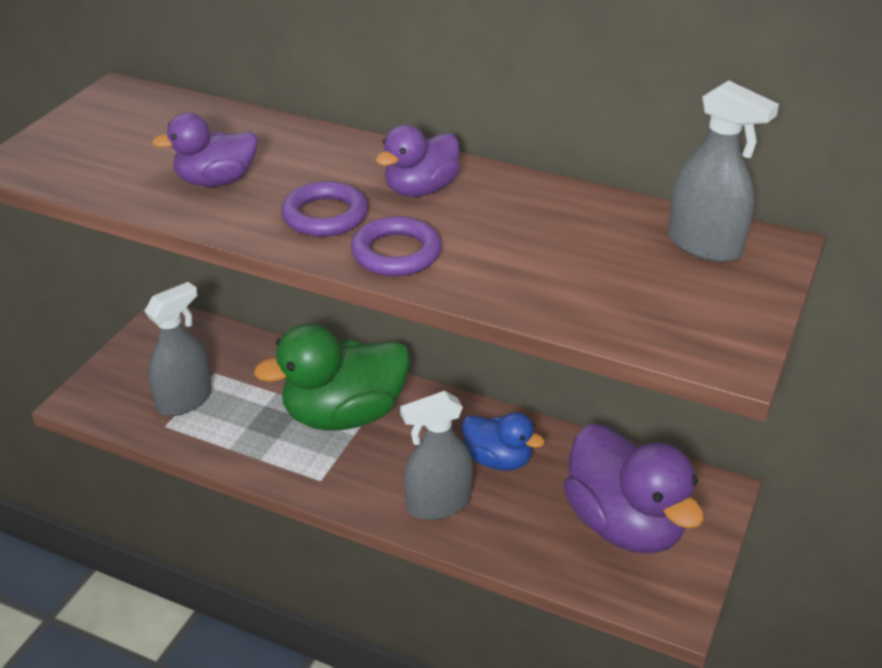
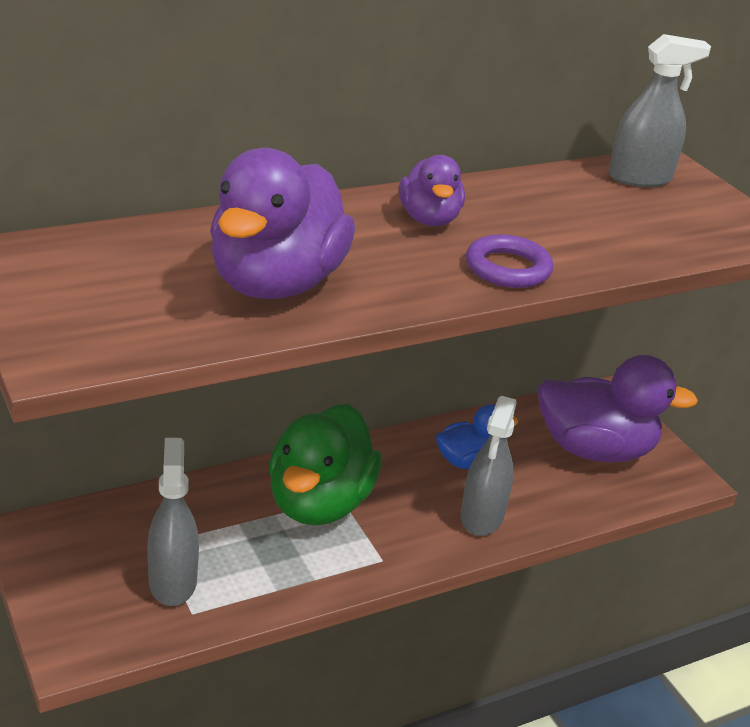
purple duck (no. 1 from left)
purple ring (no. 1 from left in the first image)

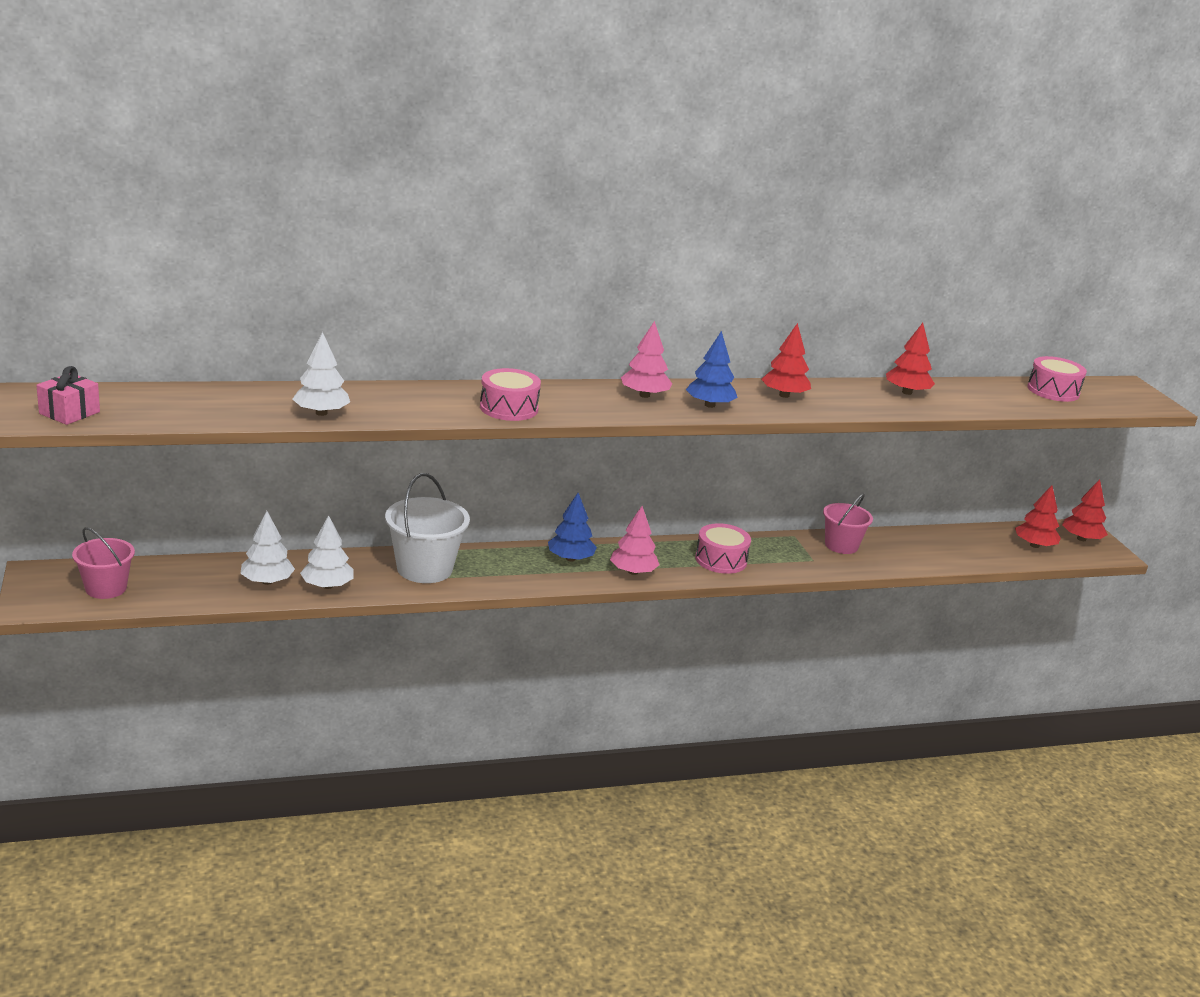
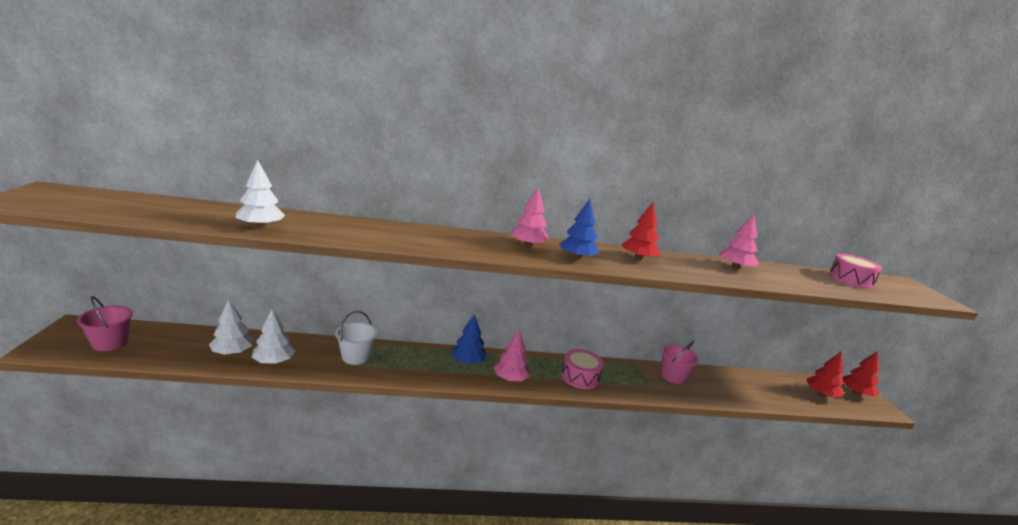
white bucket
pink tree (no. 3 from left)
pink gift
pink drum (no. 1 from left in the first image)

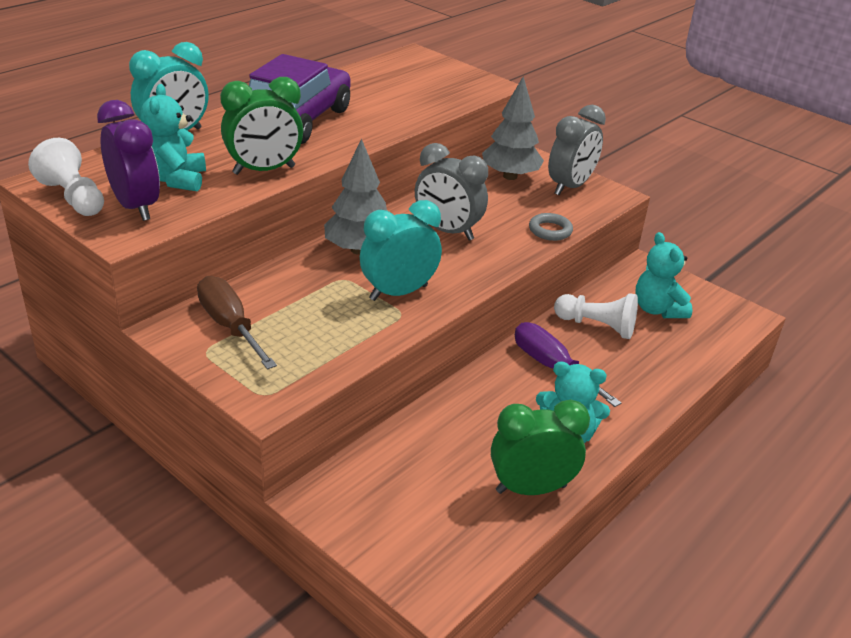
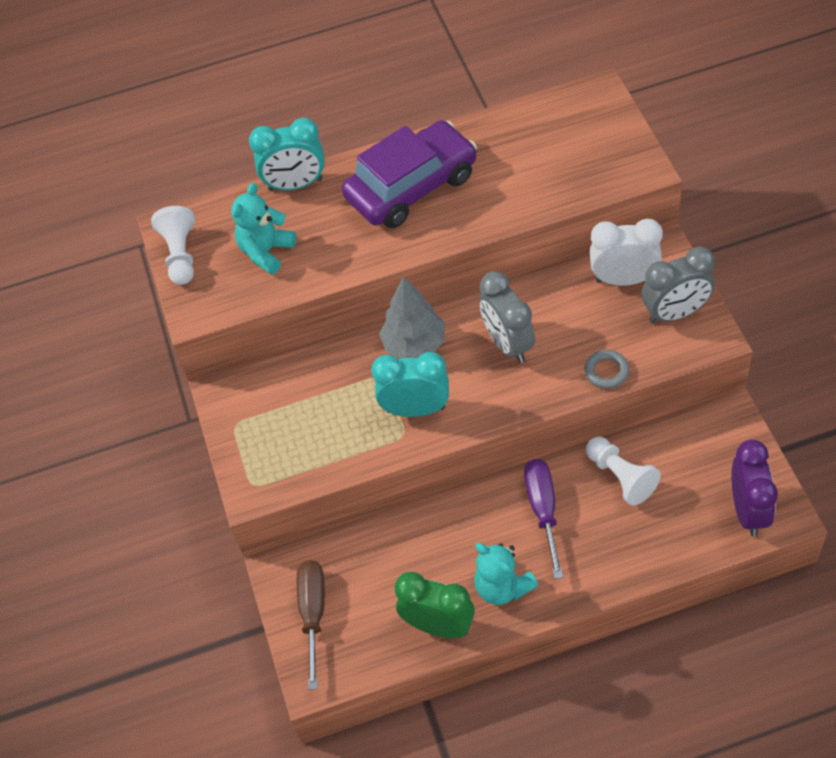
brown screwdriver
white clock
purple clock
green clock (no. 1 from left in the first image)
turquoise teddy bear (no. 3 from left in the first image)

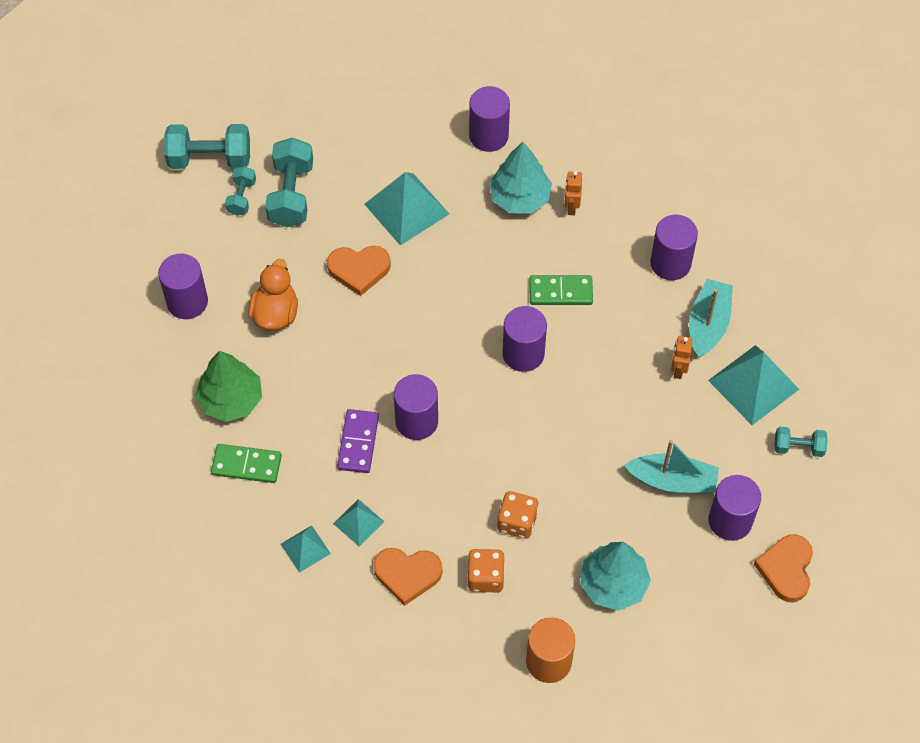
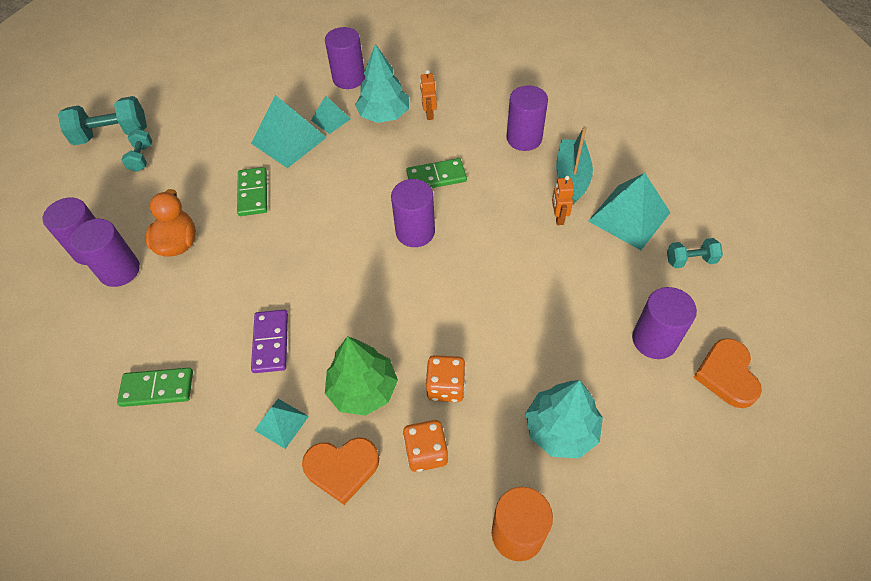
purple cylinder (no. 2 from left)
green domino (no. 2 from left)
turquoise pyramid (no. 3 from left)
green tree
turquoise dumbbell (no. 3 from left in the first image)
turquoise boat (no. 1 from left in the first image)

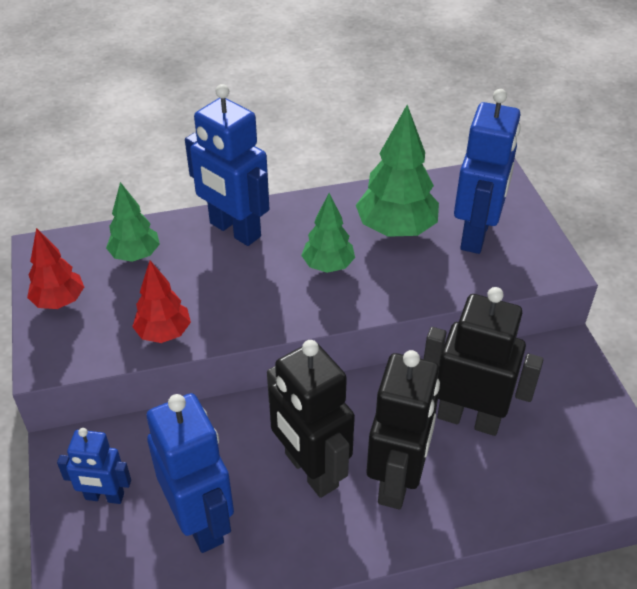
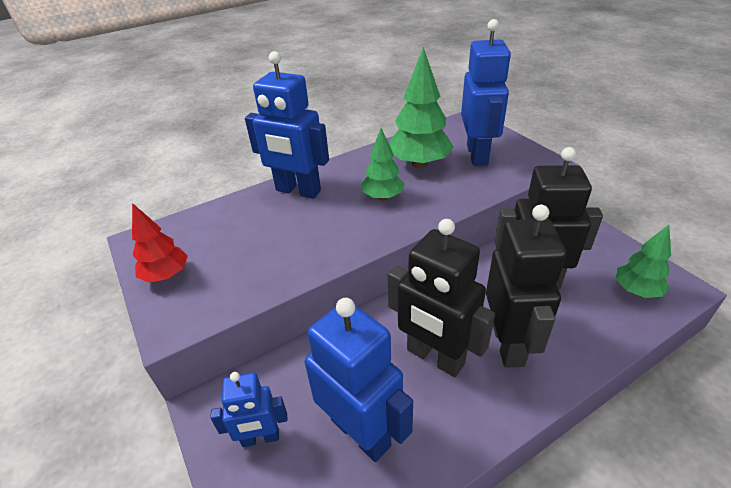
green tree (no. 3 from left)
red tree (no. 2 from left in the first image)

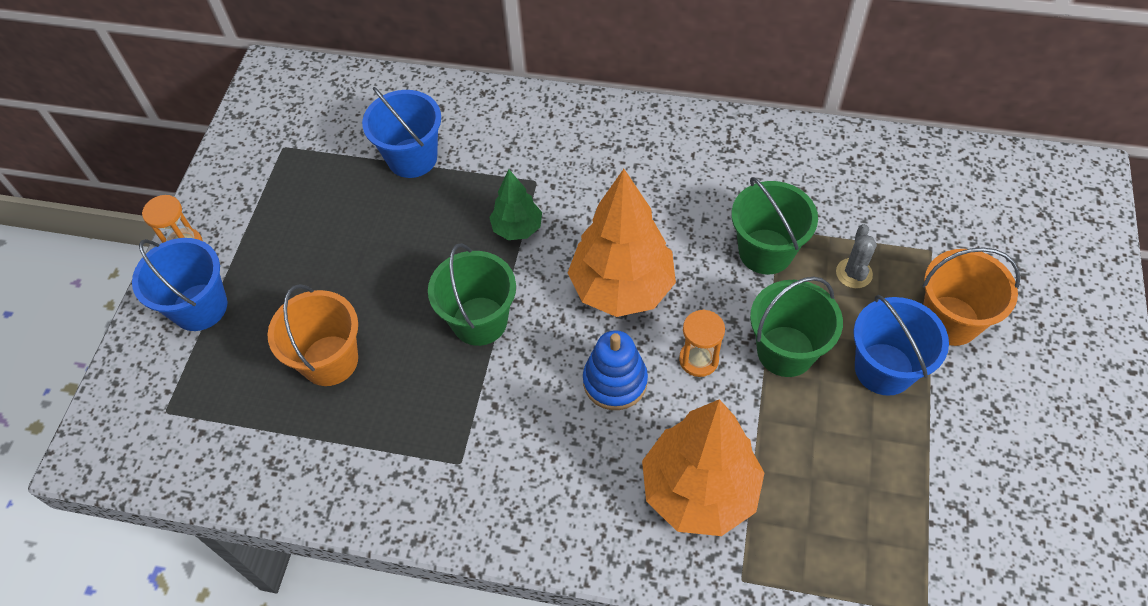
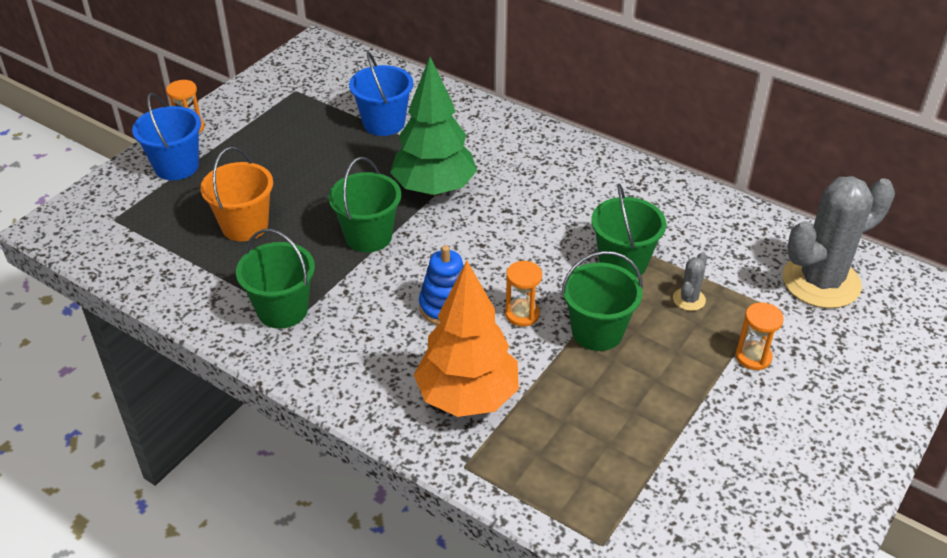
green bucket (no. 1 from left)
green tree
orange hourglass (no. 3 from left)
grey cactus (no. 2 from left)
orange tree (no. 1 from left in the first image)
blue bucket (no. 3 from left in the first image)

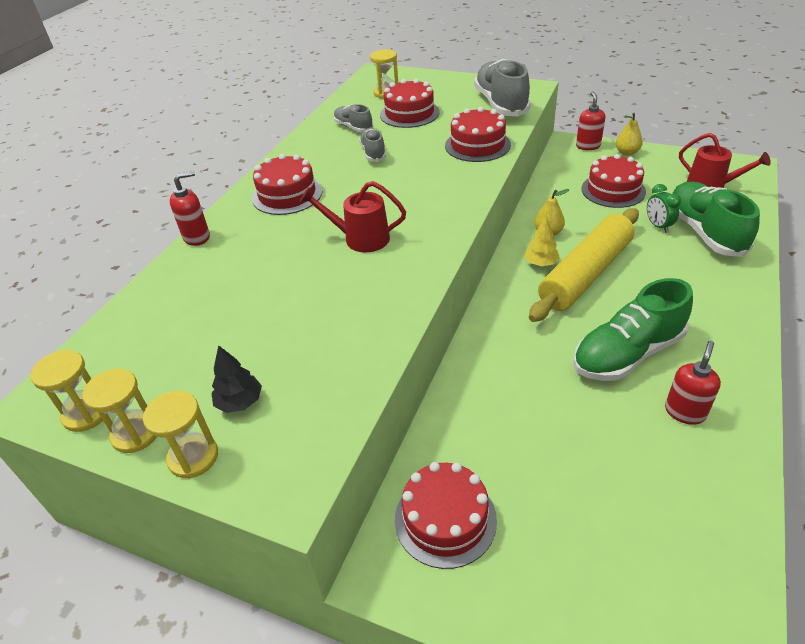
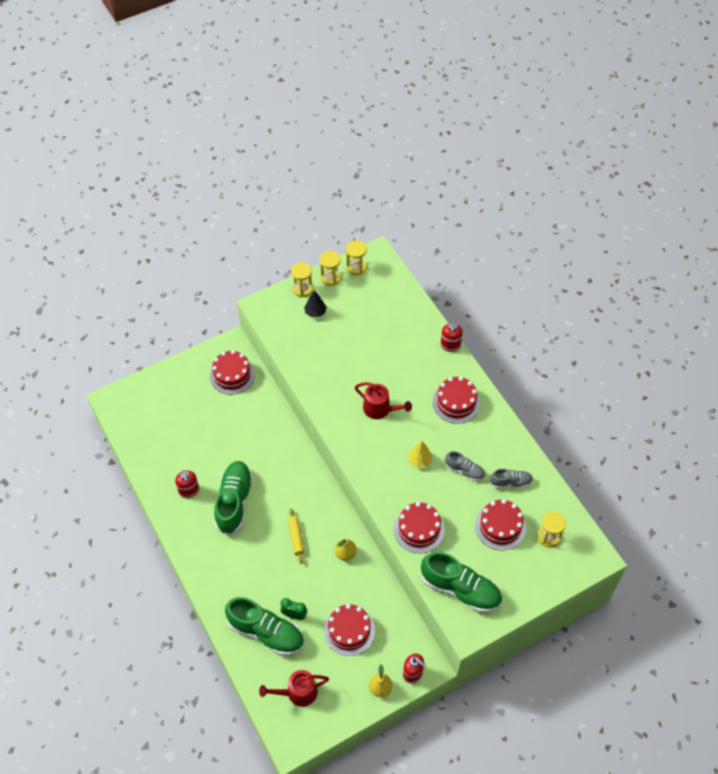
yellow rolling pin
red watering can (no. 2 from left)
yellow tree
green shoe (no. 3 from left)

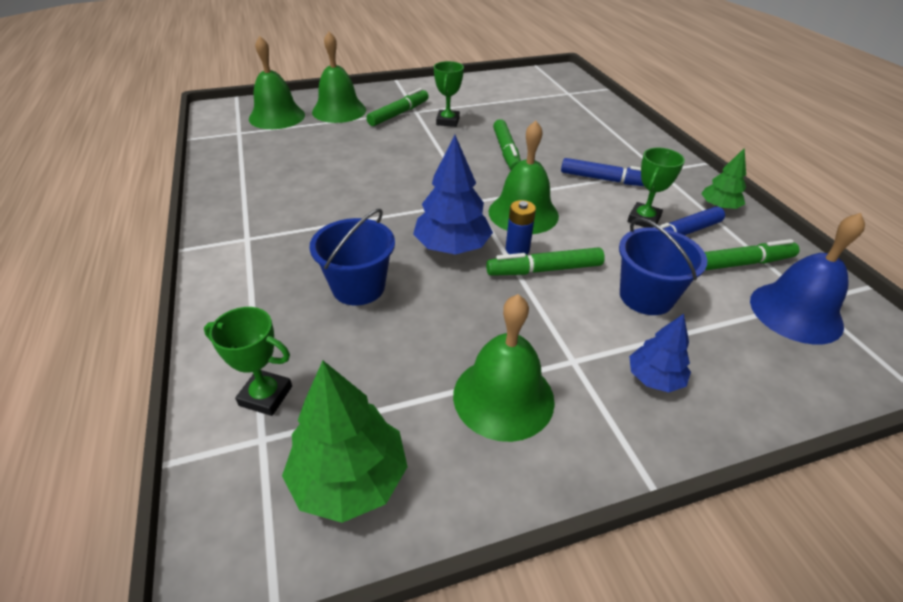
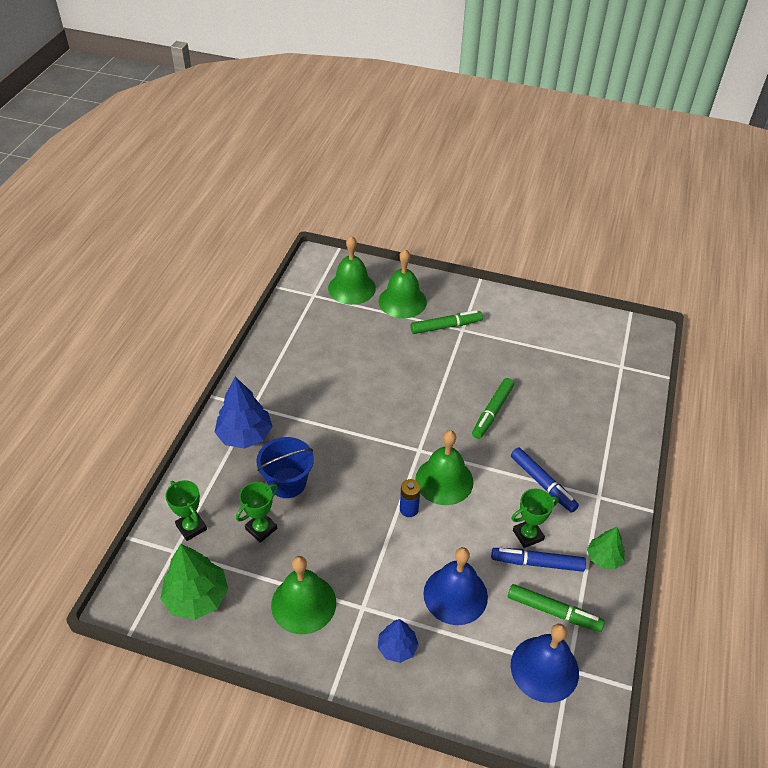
blue tree (no. 1 from left)
green trophy (no. 2 from left)
blue bell (no. 1 from left)
green marker (no. 3 from left in the first image)

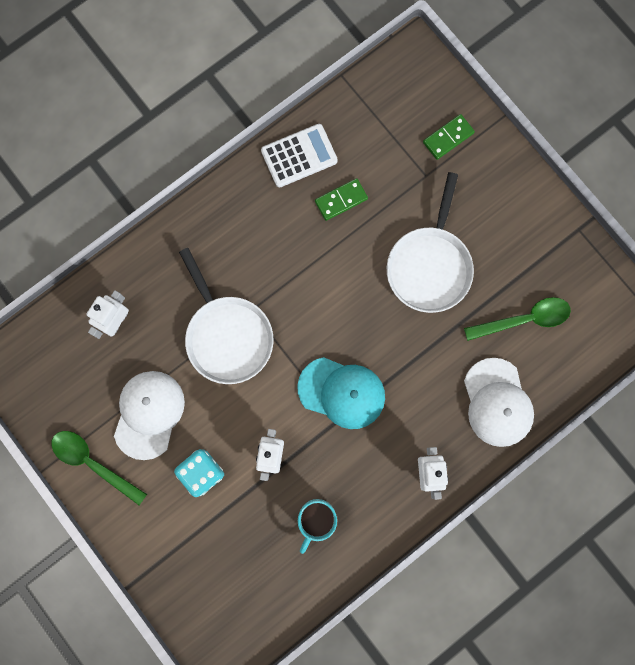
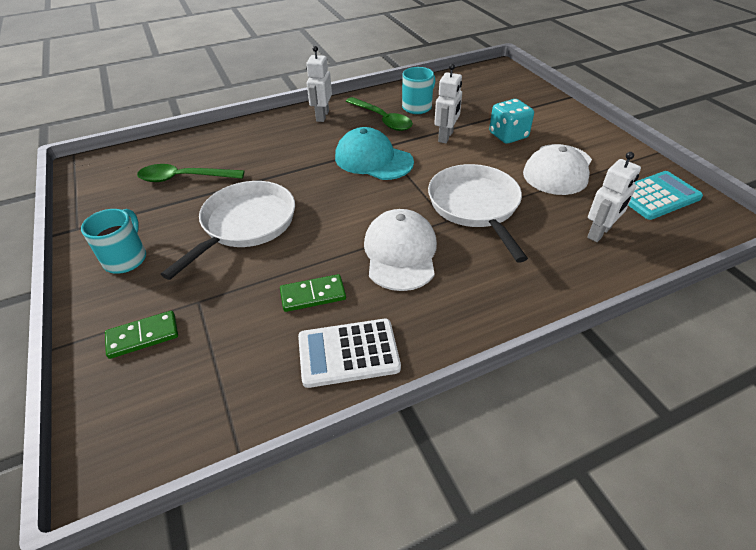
turquoise mug (no. 1 from left)
green spoon (no. 2 from left)
white cap (no. 1 from left)
turquoise calculator

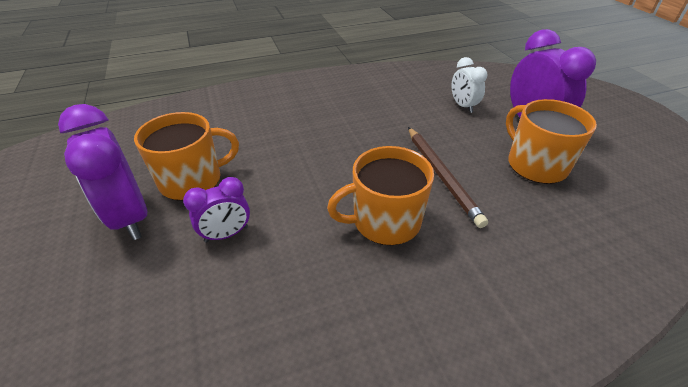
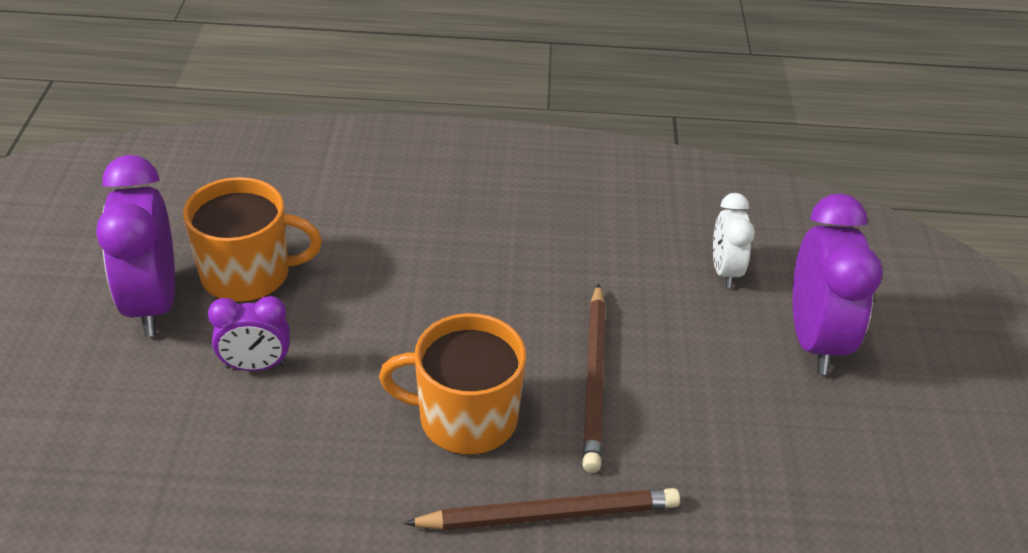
brown pencil (no. 1 from left)
orange mug (no. 3 from left in the first image)

